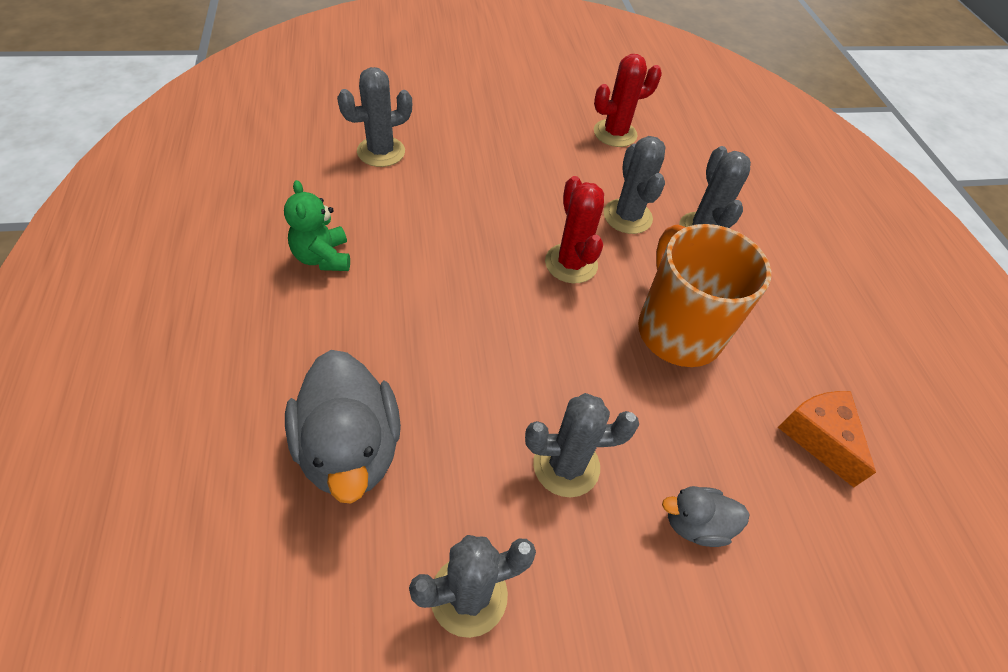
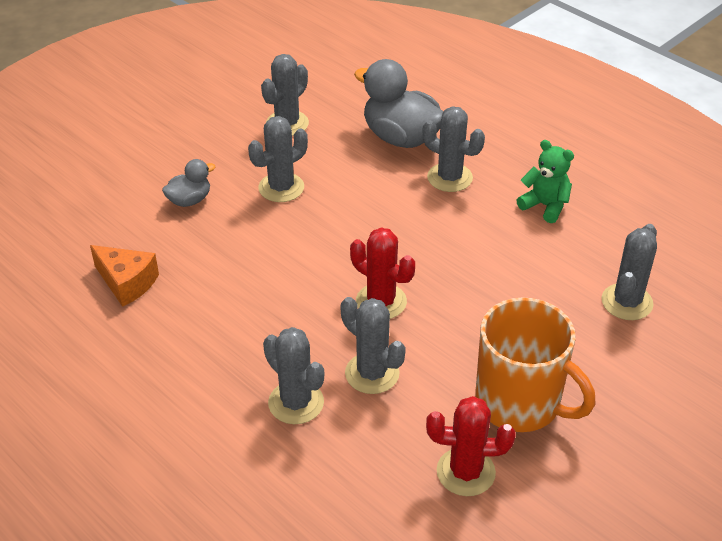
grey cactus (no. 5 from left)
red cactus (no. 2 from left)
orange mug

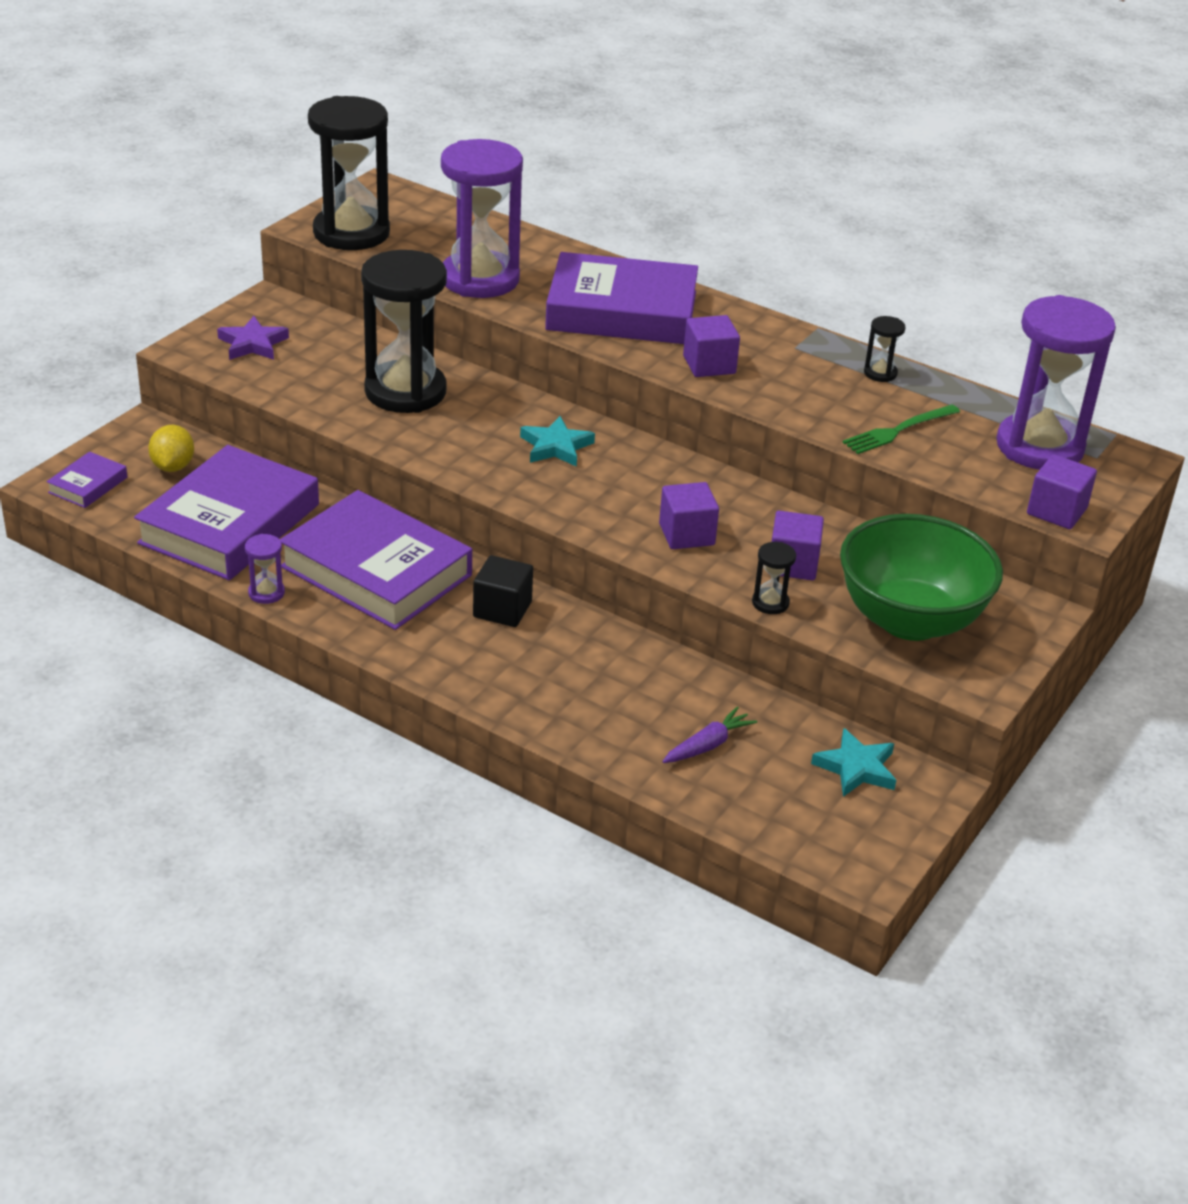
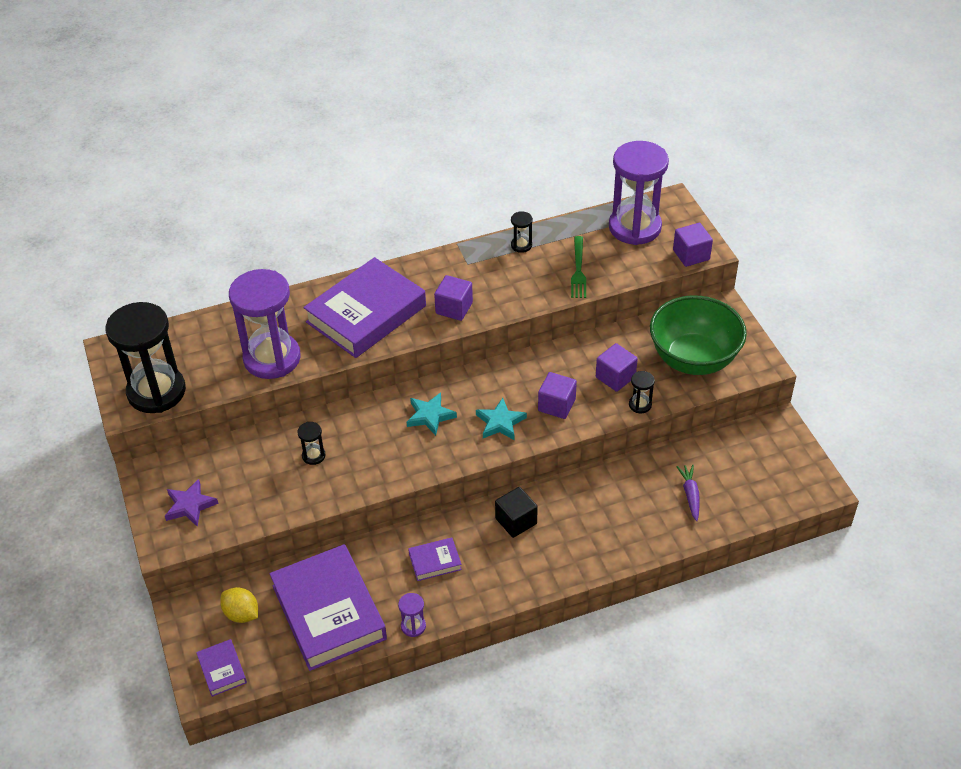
black hourglass (no. 2 from left)
purple book (no. 4 from left)
turquoise star (no. 2 from left)

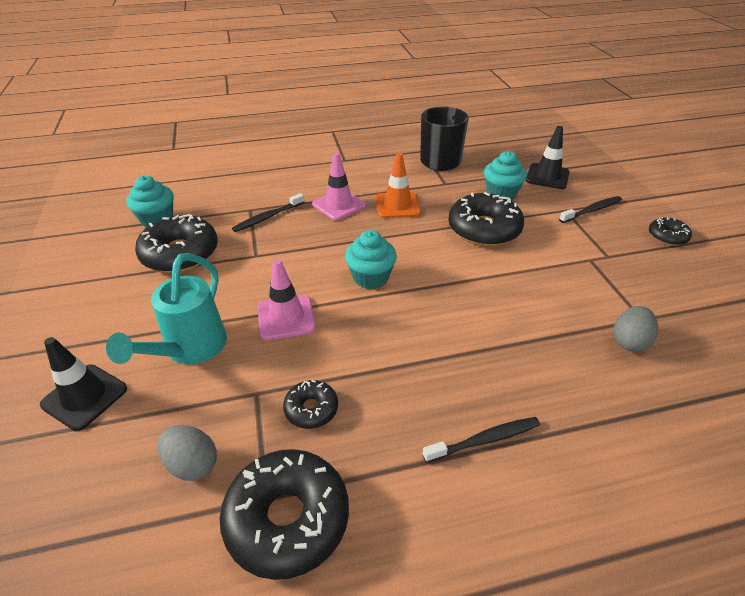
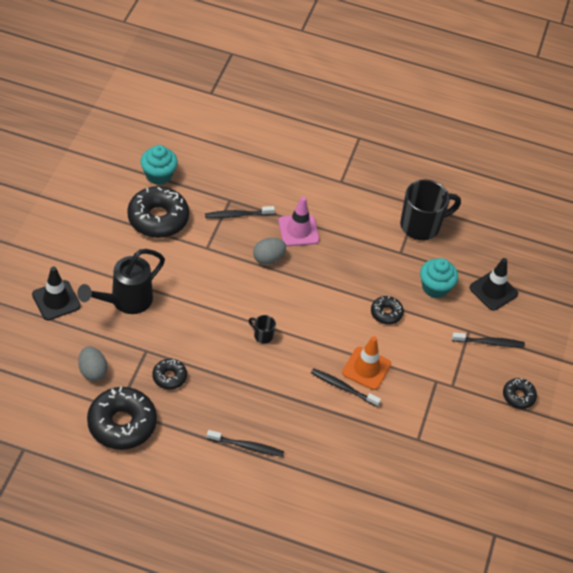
black watering can
black mug (no. 1 from left)
grey egg (no. 2 from left)
black toothbrush (no. 3 from left)
orange traffic cone
black donut (no. 4 from left)
pink traffic cone (no. 1 from left in the first image)
turquoise cupcake (no. 2 from left in the first image)

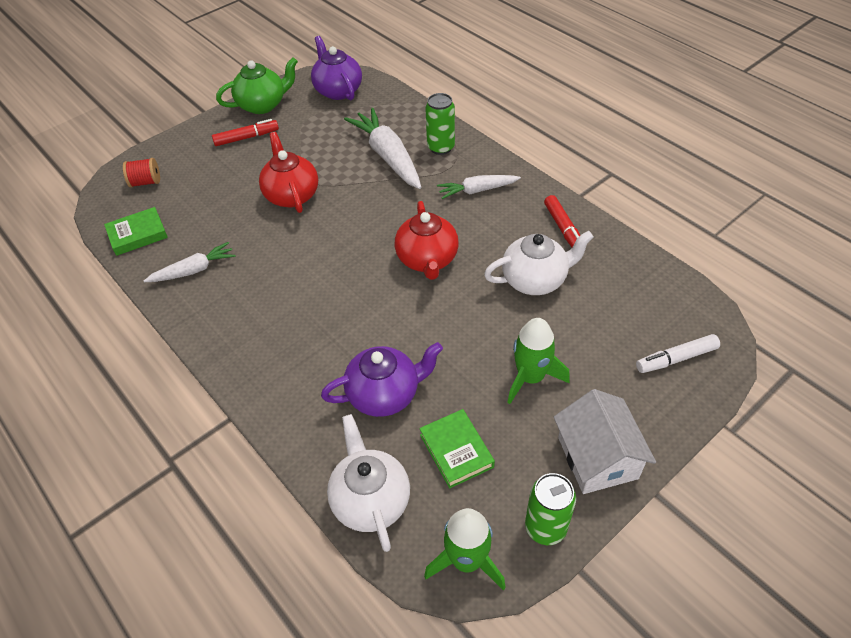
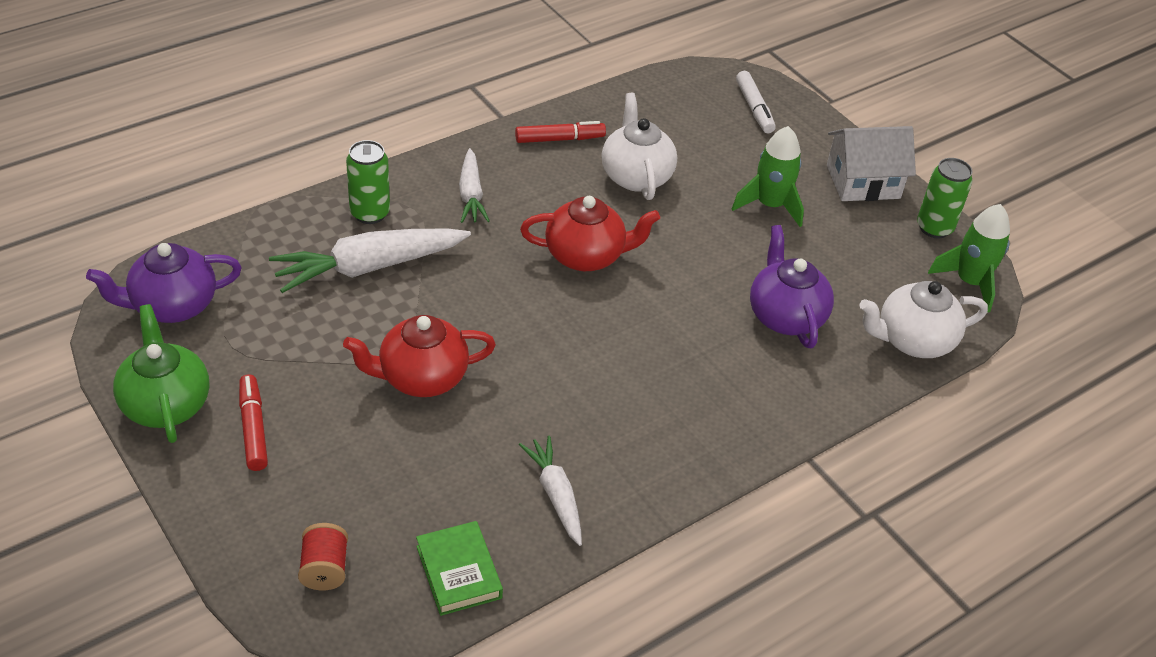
green book (no. 2 from left in the first image)

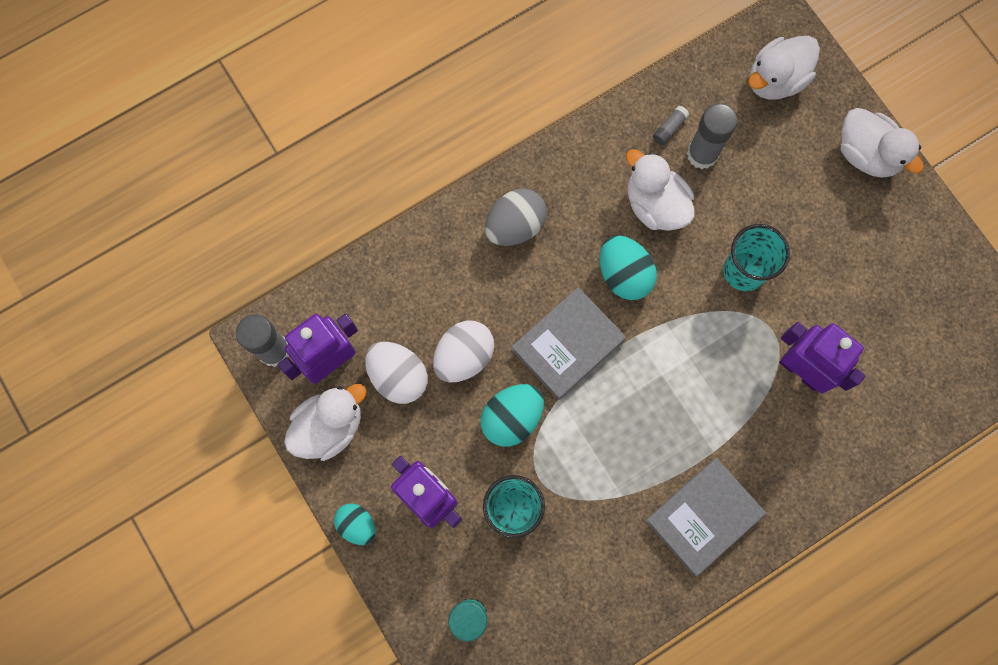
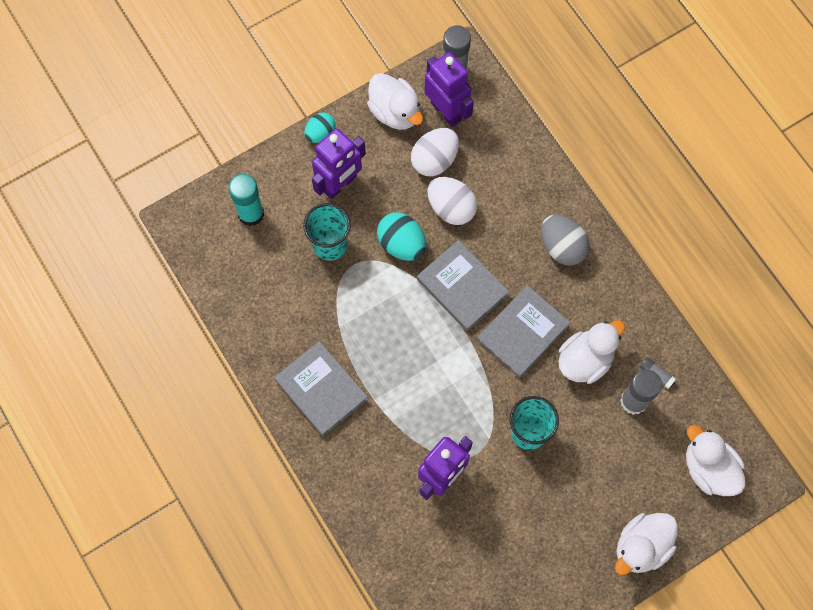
grey book (no. 3 from left)

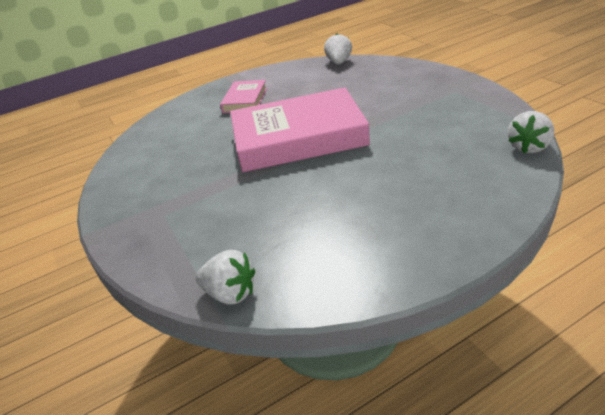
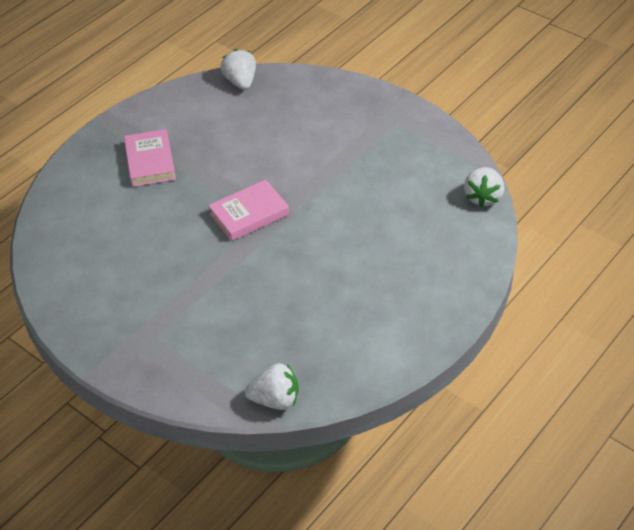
pink book (no. 2 from left)

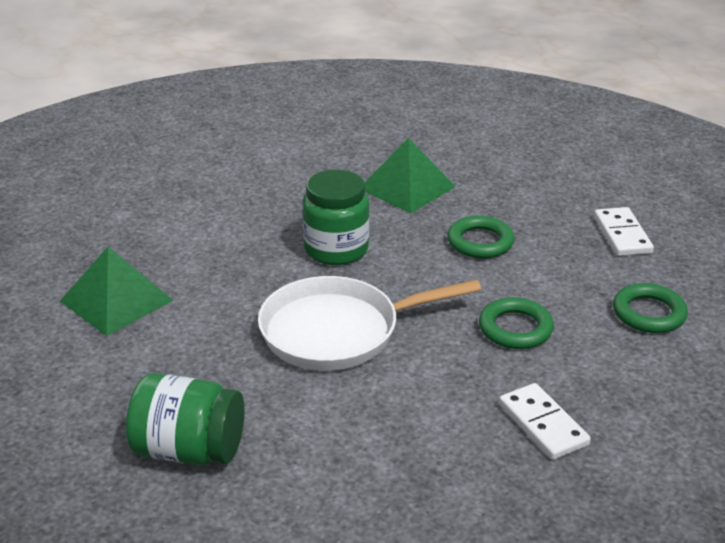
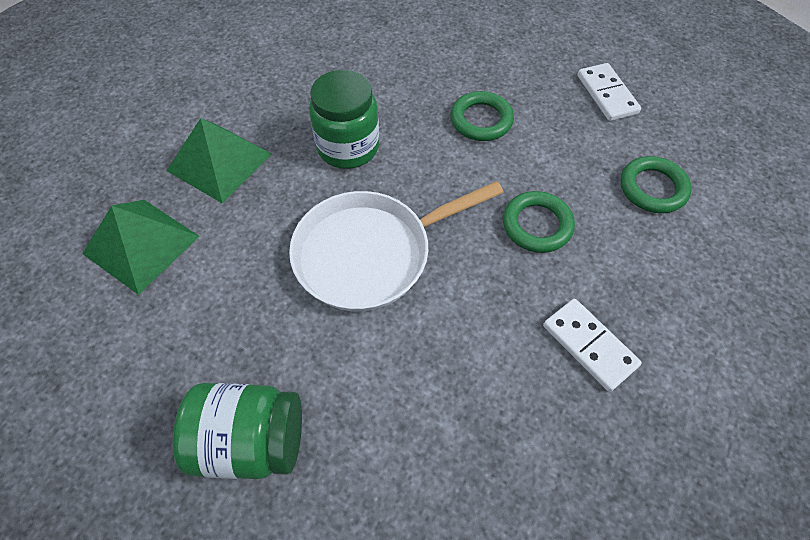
green pyramid (no. 2 from left)

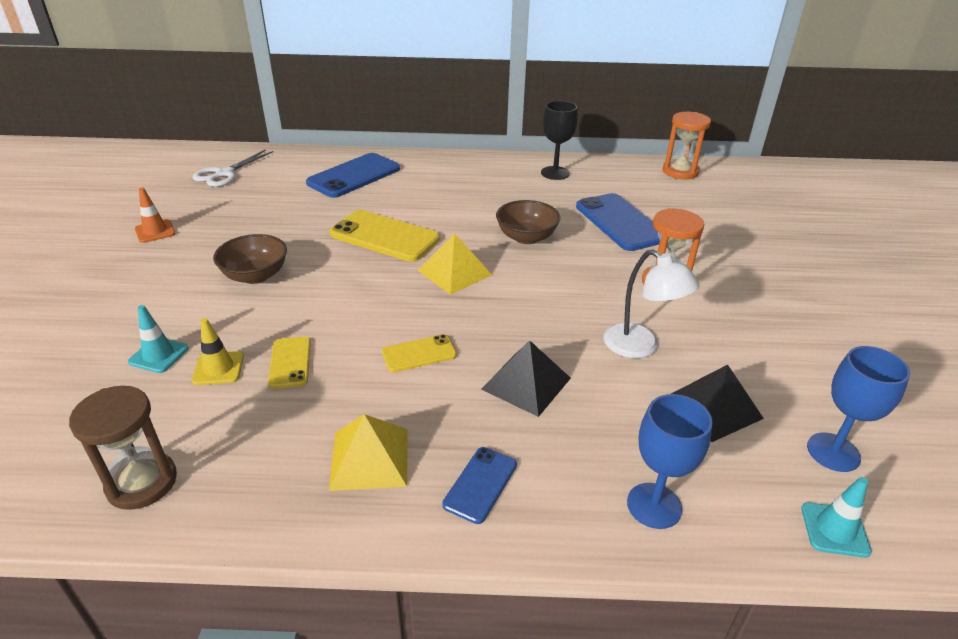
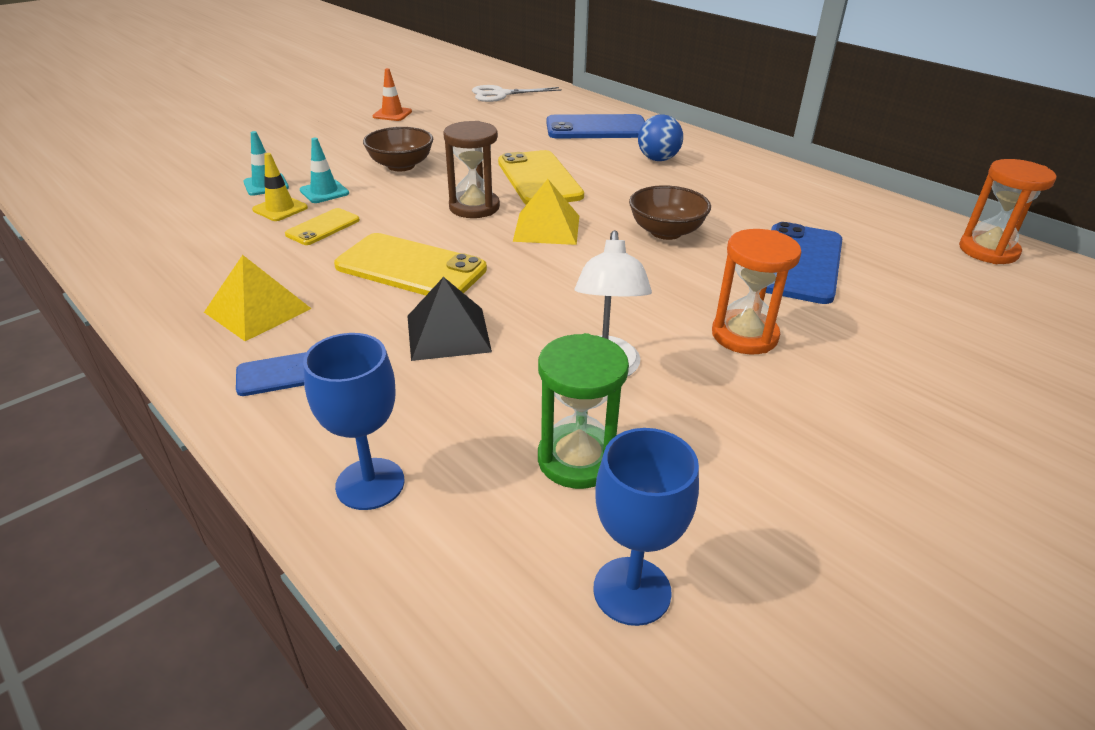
turquoise traffic cone (no. 2 from left)
yellow phone (no. 2 from left)
brown hourglass
green hourglass
blue ball
black goblet

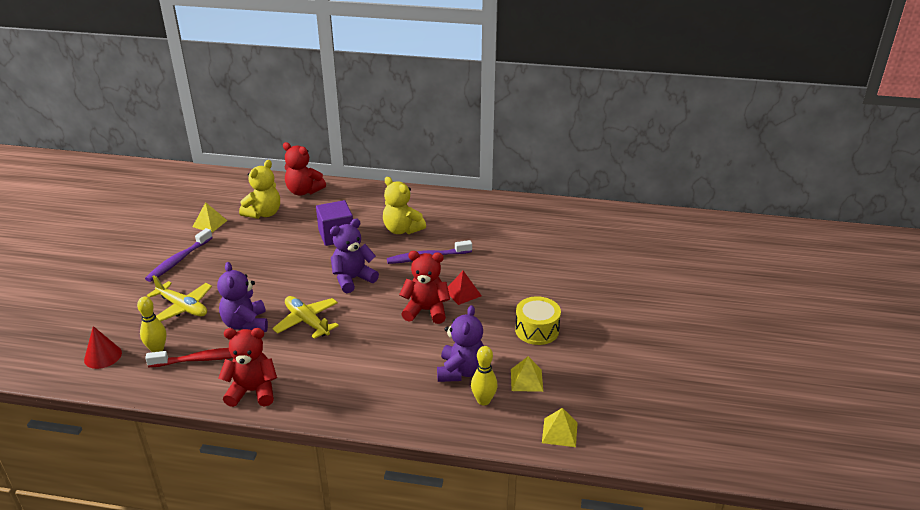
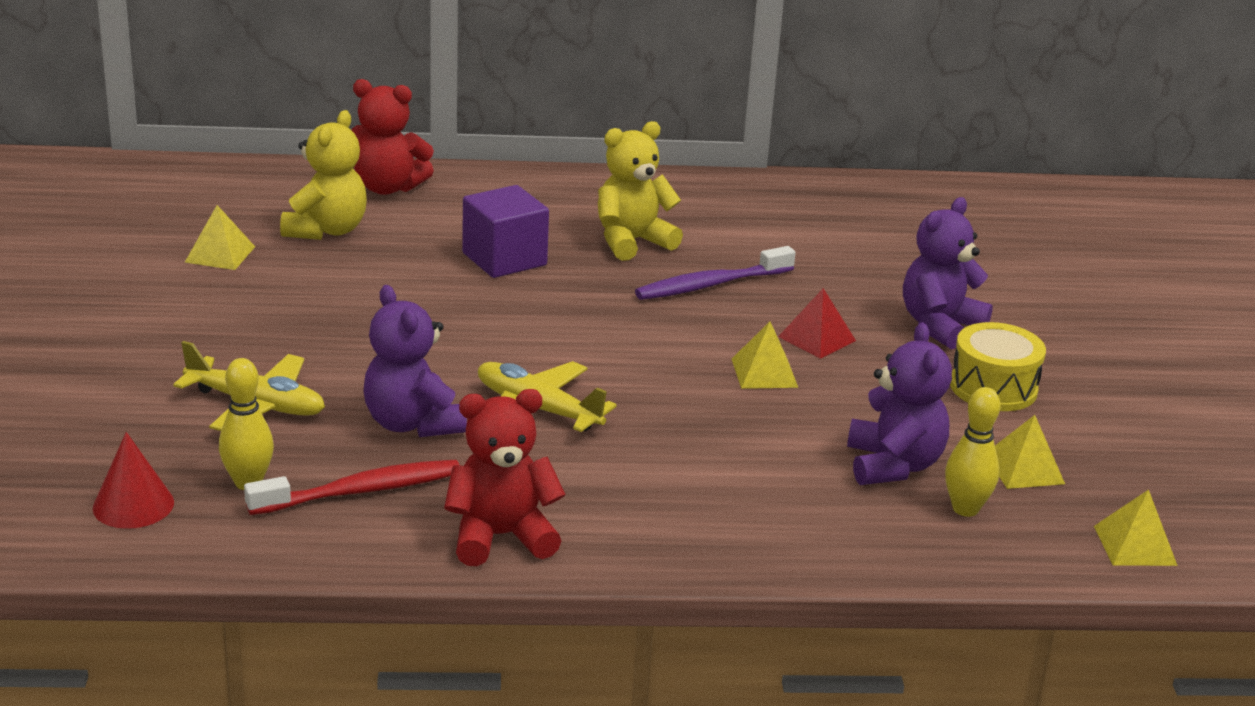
yellow teddy bear (no. 2 from left)
yellow pyramid (no. 2 from left)
purple teddy bear (no. 3 from left)
purple toothbrush (no. 1 from left in the first image)

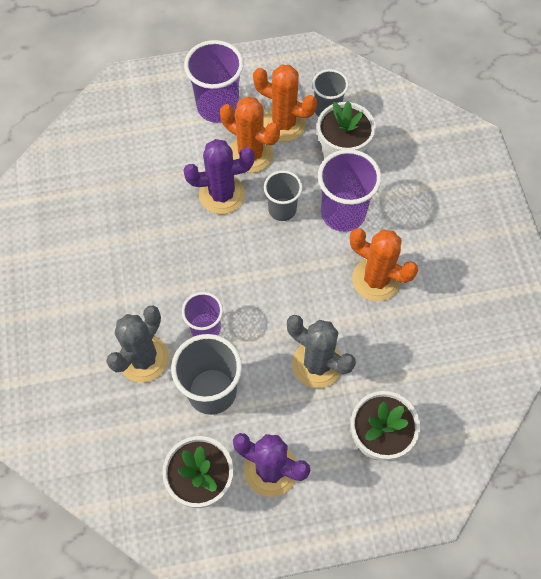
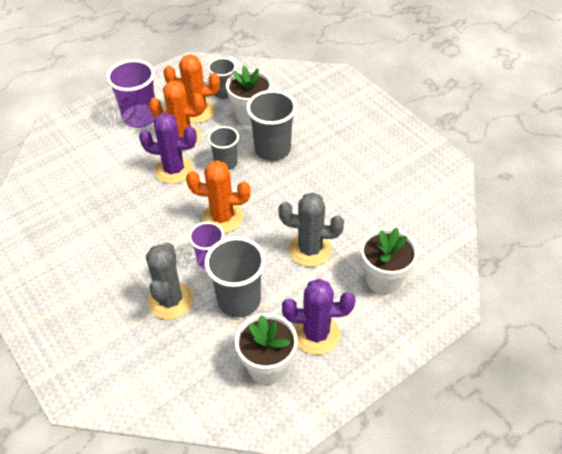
purple cactus (no. 1 from left)
orange cactus (no. 3 from left)
grey cup (no. 4 from left)

